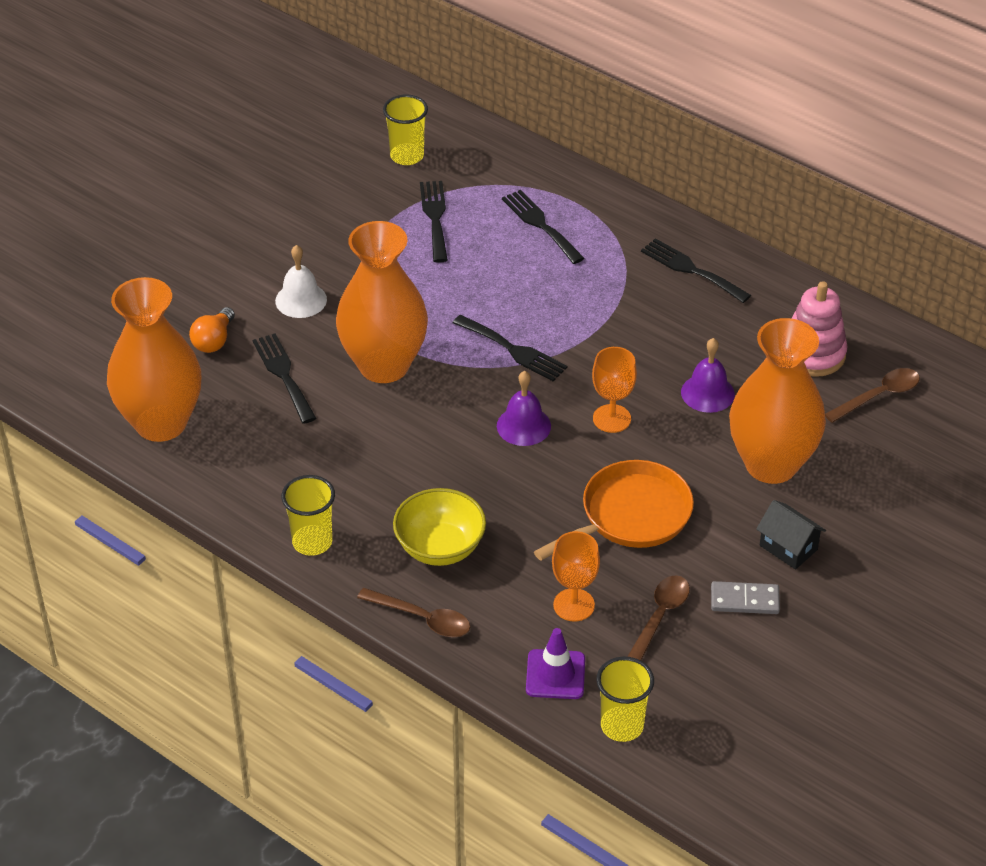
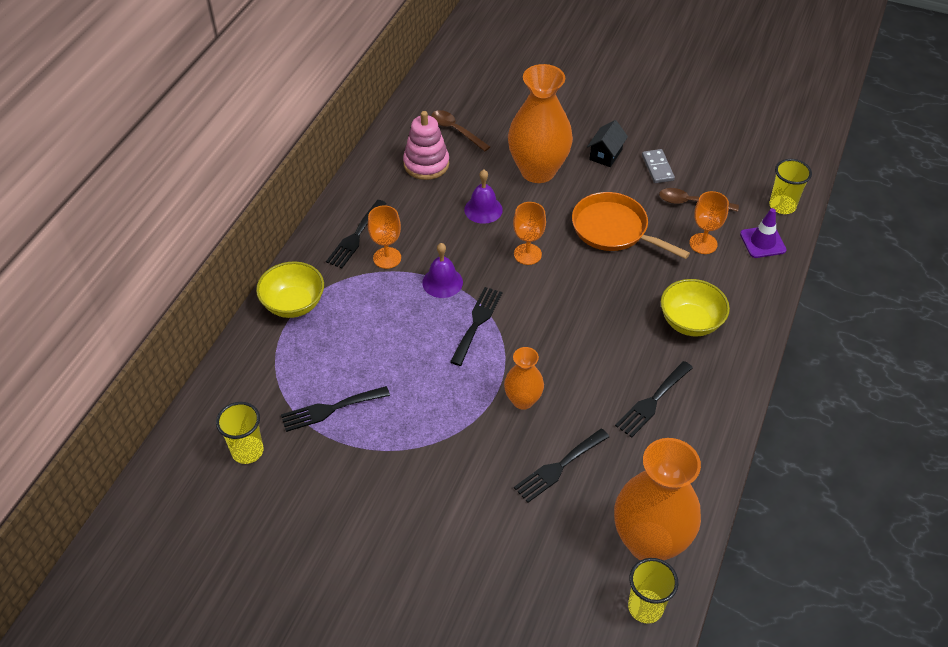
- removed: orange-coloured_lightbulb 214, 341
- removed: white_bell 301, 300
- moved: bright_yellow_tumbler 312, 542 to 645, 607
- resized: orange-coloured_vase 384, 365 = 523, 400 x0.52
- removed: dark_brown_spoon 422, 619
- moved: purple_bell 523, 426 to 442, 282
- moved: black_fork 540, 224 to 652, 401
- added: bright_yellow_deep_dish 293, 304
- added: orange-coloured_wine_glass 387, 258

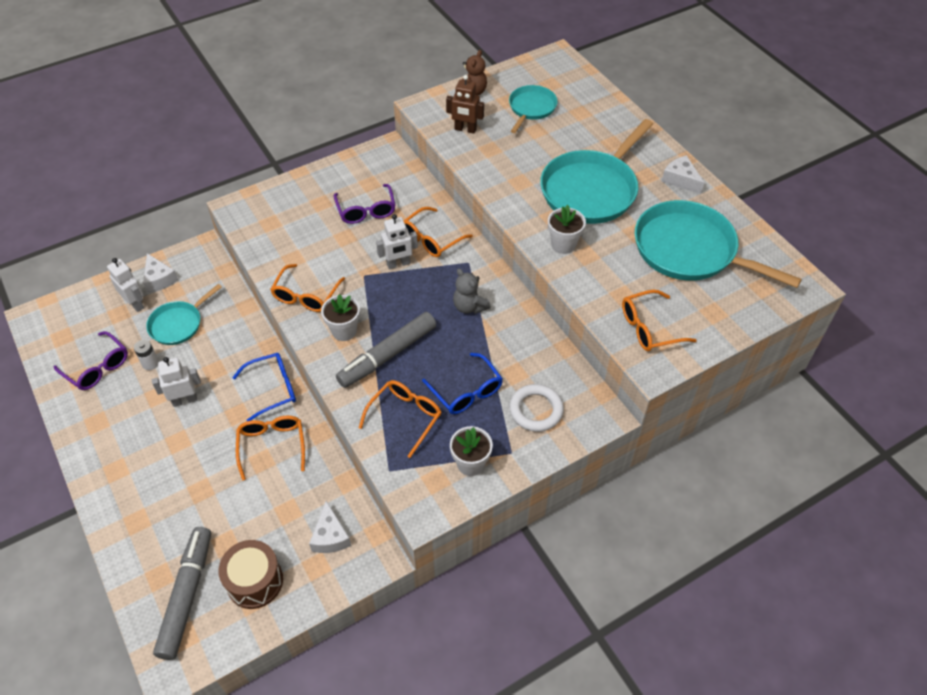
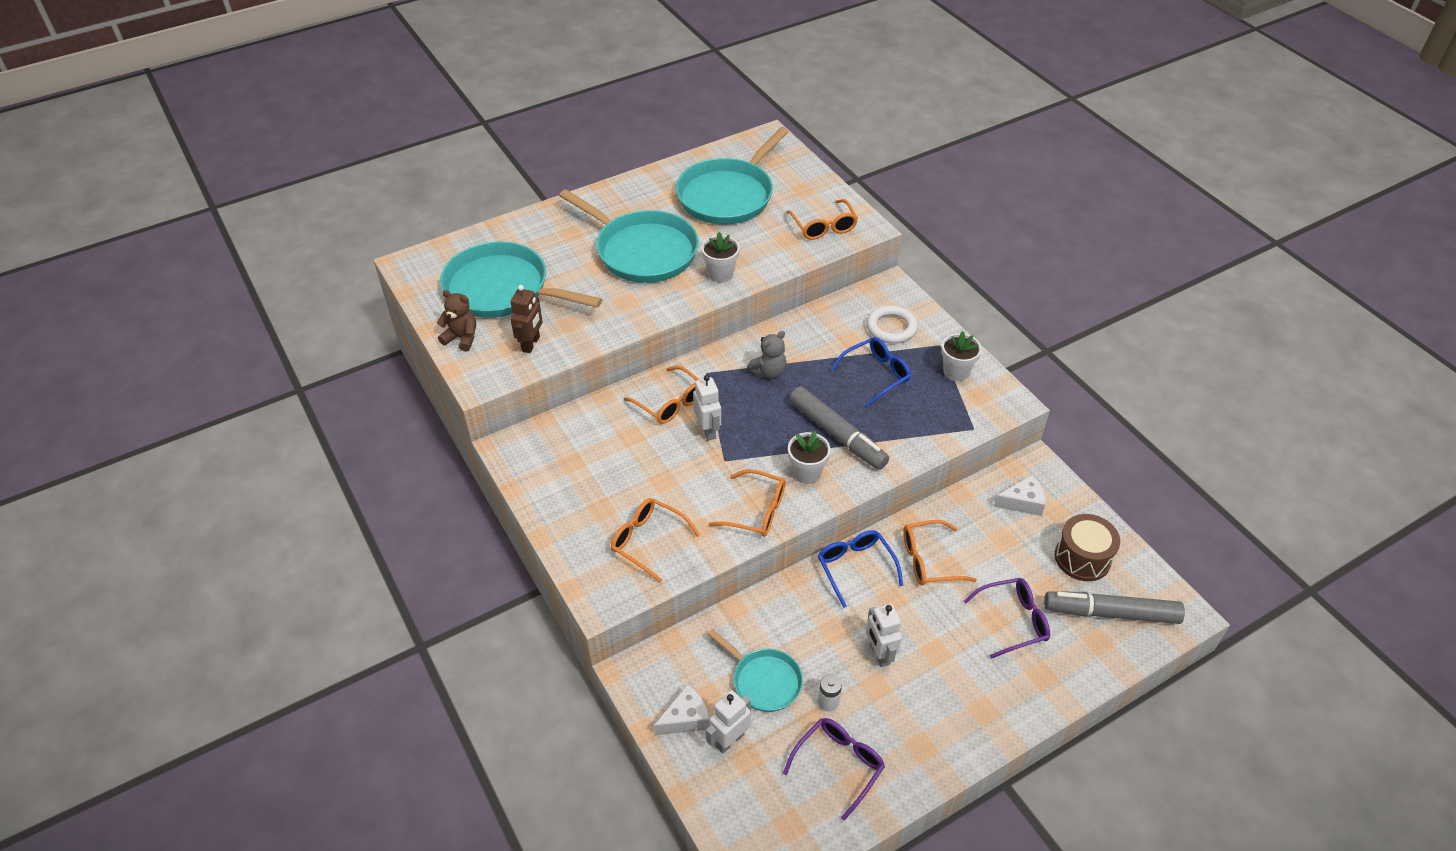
- moved: purple_glasses 366, 211 to 1013, 621
- moved: orange-coloured_glasses 405, 417 to 647, 541
- resized: teal_skillet 531, 108 = 502, 289 x1.83
- removed: white_piece_of_cheese 680, 180

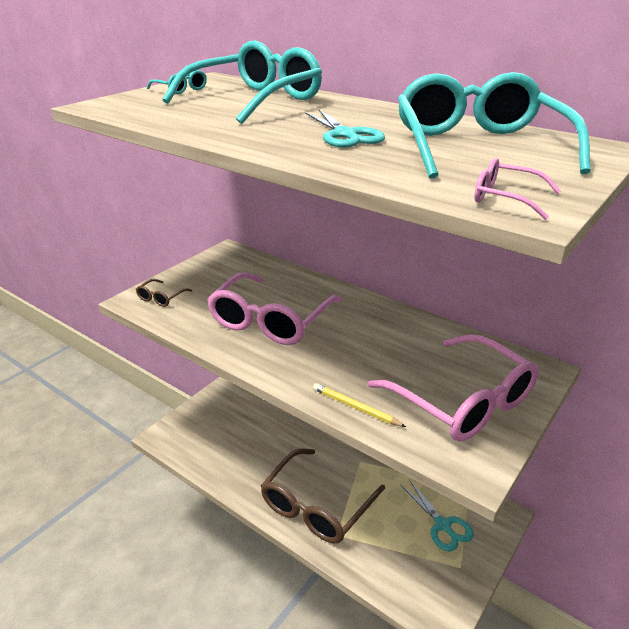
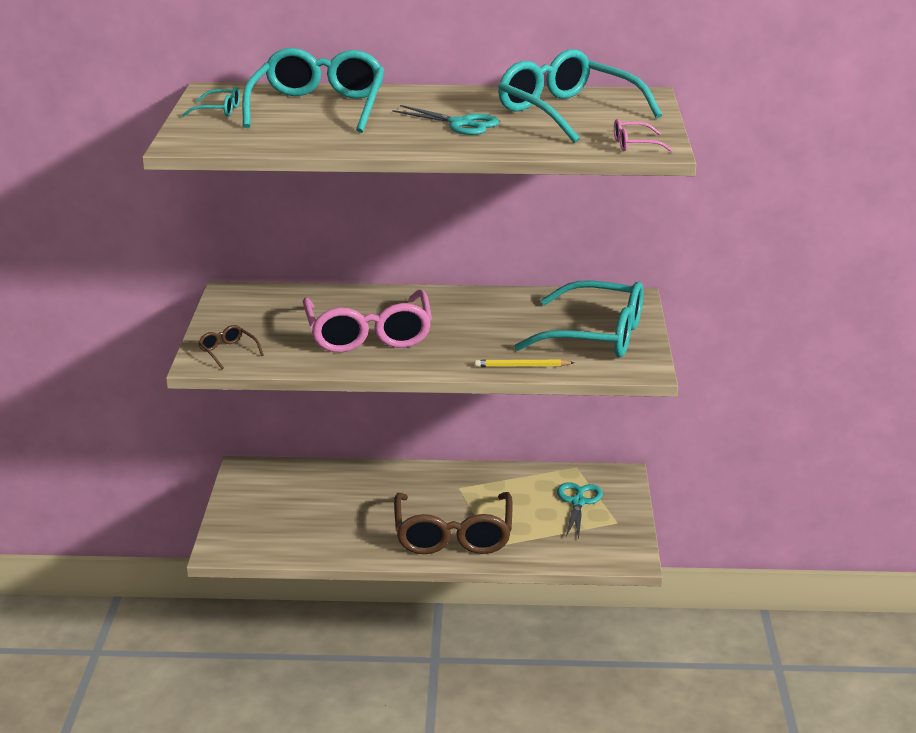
- turned: dark_brown_glasses 161, 298 = 228, 352 150 degrees clockwise
- recoloured: rose-pink_glasses 463, 401 to teal_glasses 596, 336
- turned: teal_pair_of_scissors 442, 525 = 578, 502 105 degrees counterclockwise

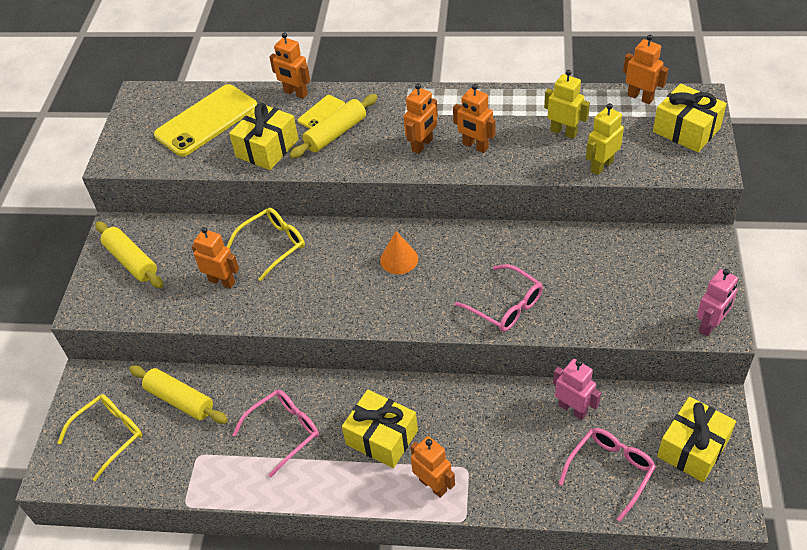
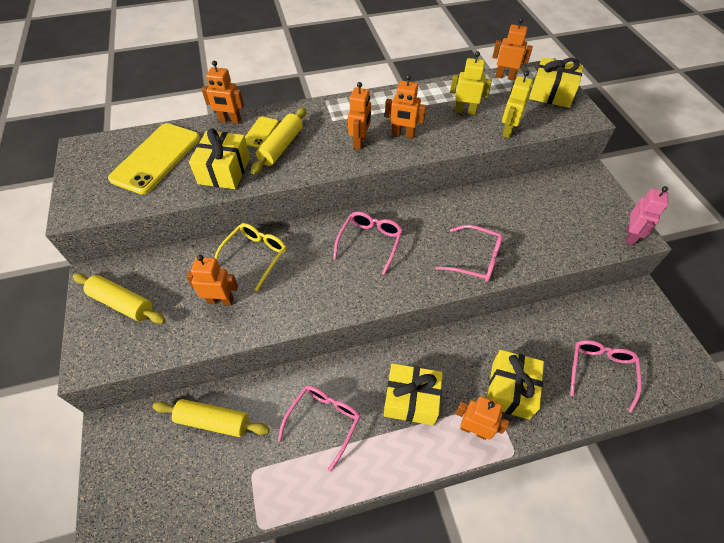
- removed: bright_yellow_glasses 110, 434
- replaced: orange-coloured_cone 399, 259 to rose-pink_glasses 370, 242
- removed: rose-pink_toy_robot 573, 409
- moved: bright_yellow_wrapped_gift 693, 448 to 510, 390

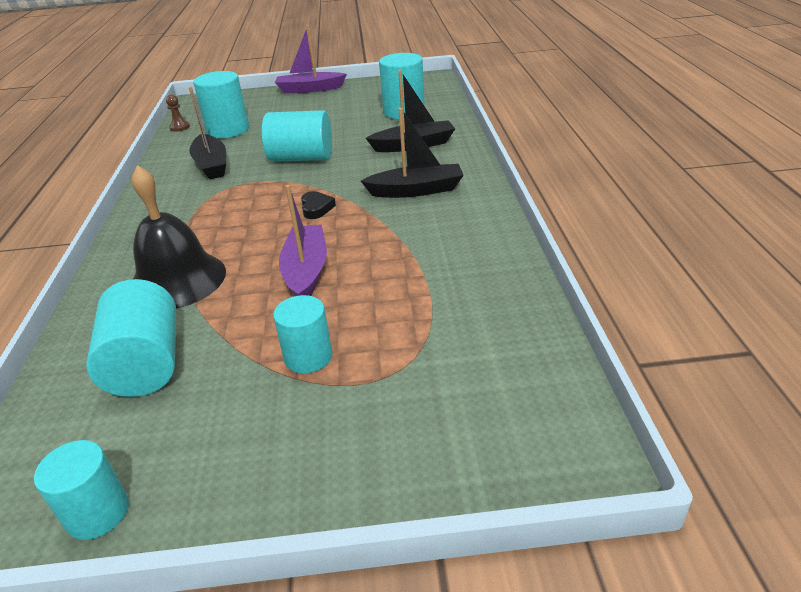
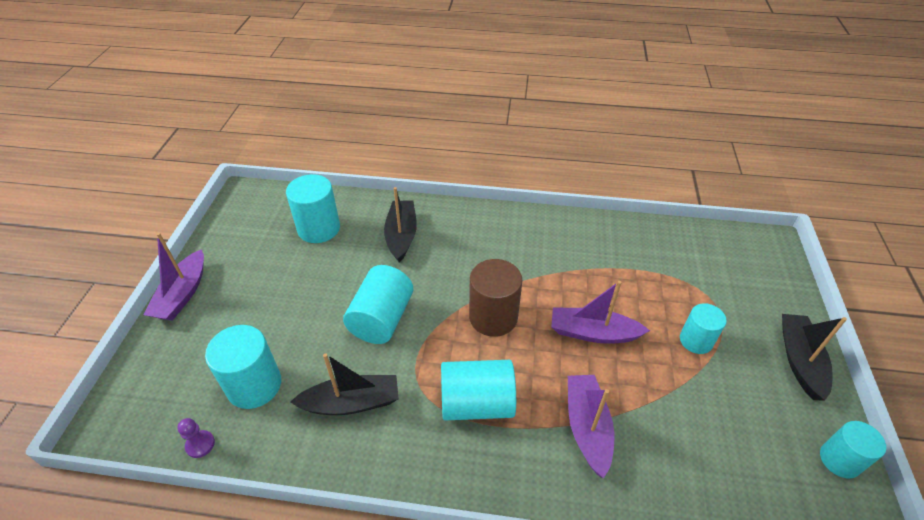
- moved: teal_cylinder 146, 364 to 477, 403
- replaced: black_bell 177, 280 to purple_boat 587, 427
- recoloured: dark_brown_game_pawn 180, 127 to purple_game_pawn 200, 444
- replaced: black_heart 316, 208 to dark_brown_cylinder 493, 317
- moved: black_boat 416, 190 to 799, 360

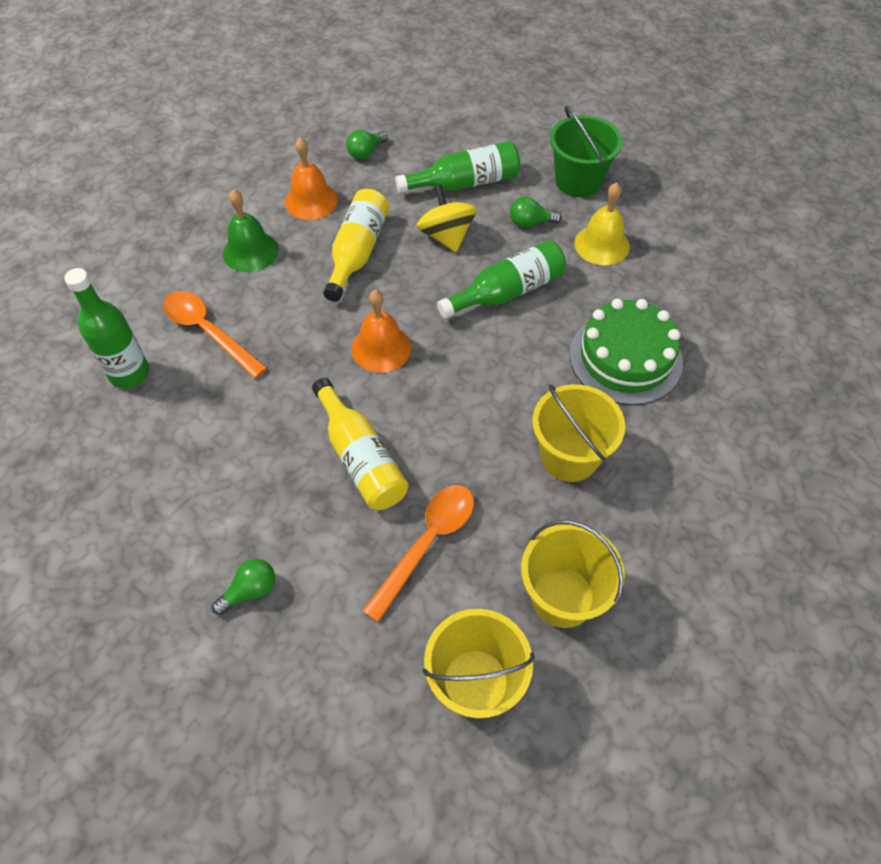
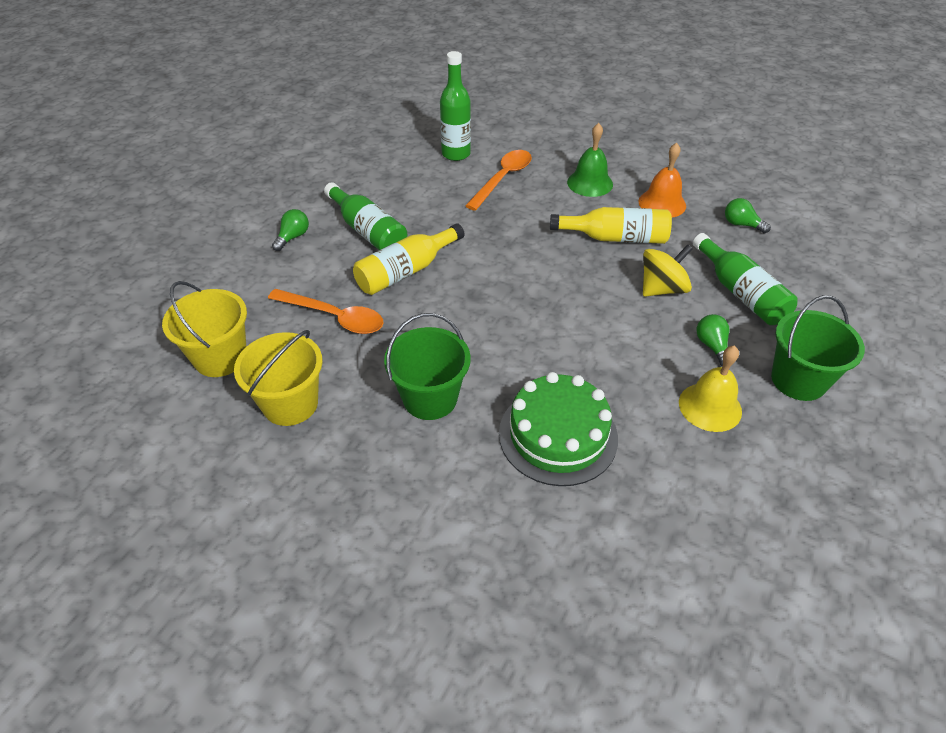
- turned: emerald_lightbulb 250, 591 = 293, 237 105 degrees counterclockwise
- removed: orange-coloured_bell 381, 348
- moved: emerald_flask 507, 292 to 368, 231
- recoloured: bright_yellow_bucket 569, 456 to emerald_bucket 430, 398

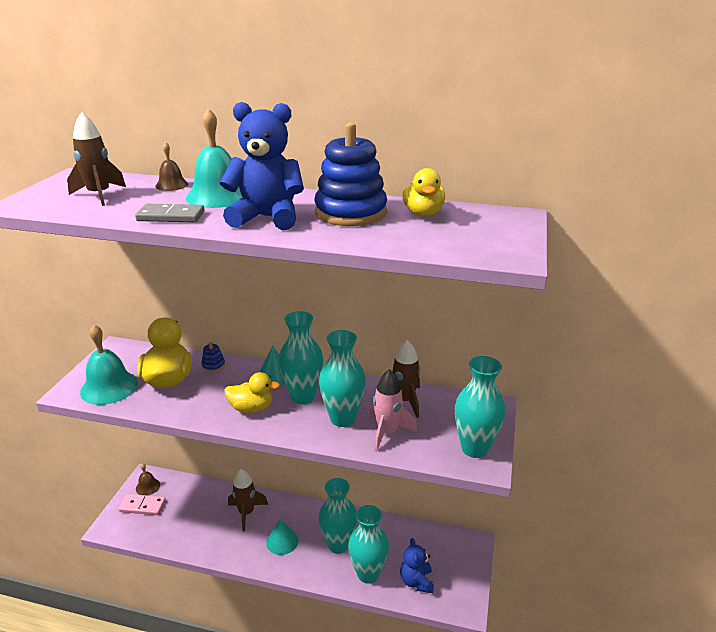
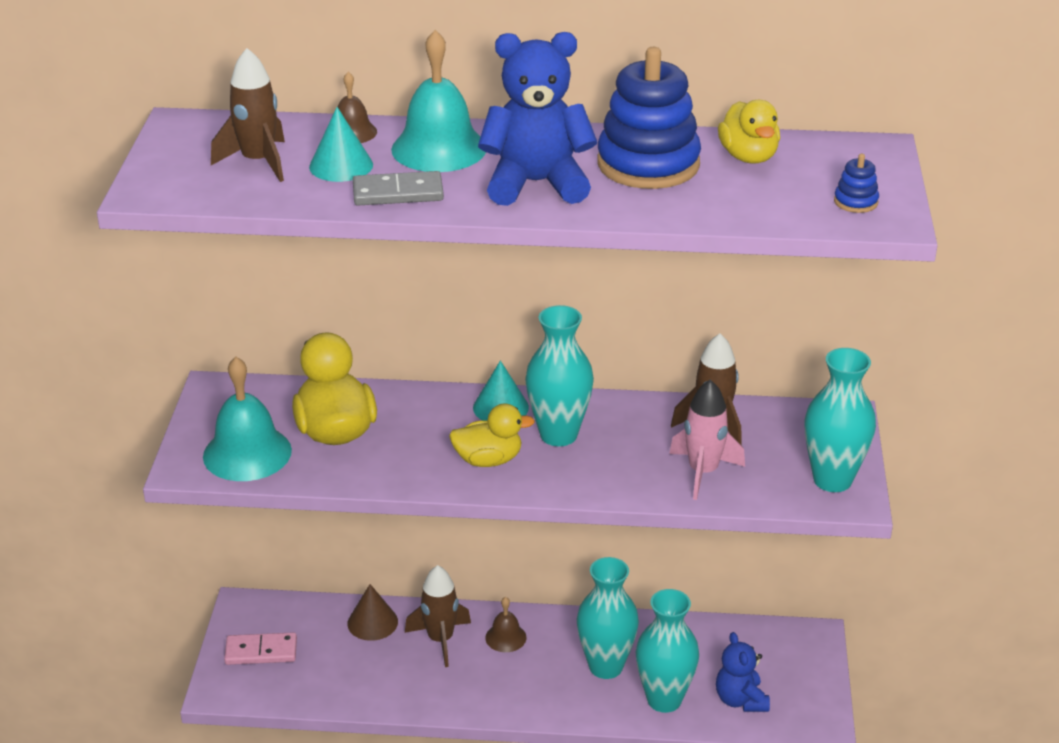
- moved: dark_brown_bell 147, 486 to 505, 637
- moved: cobalt_stacking_toy 213, 365 to 855, 202
- moved: teal_cone 282, 541 to 341, 165
- removed: teal_vase 342, 418
- added: dark_brown_cone 372, 622

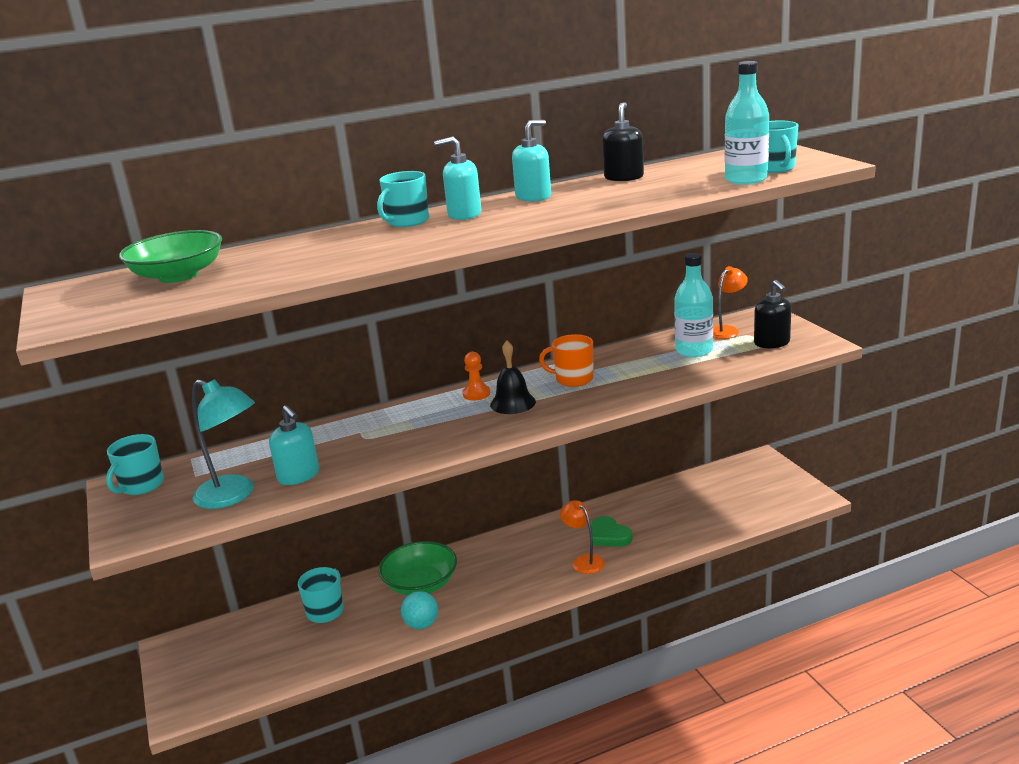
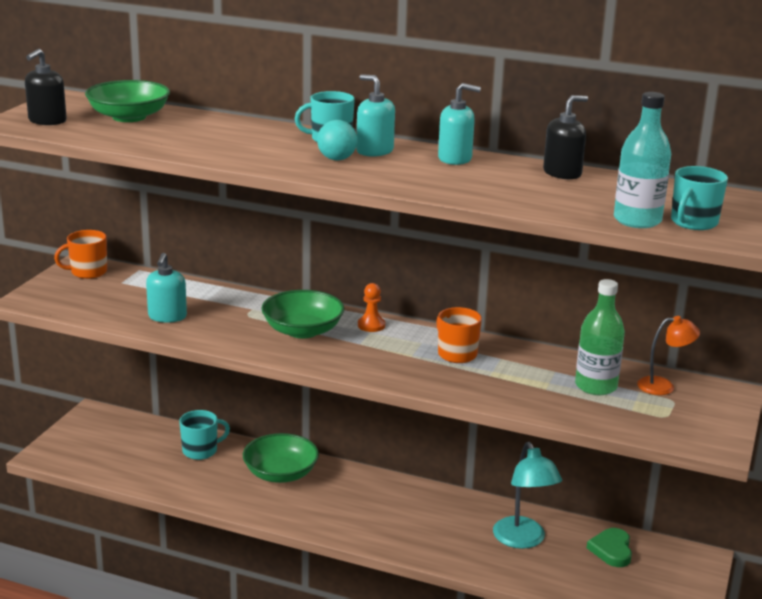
- recoloured: teal_tea_mug 141, 485 to orange-coloured_tea_mug 88, 272
- moved: teal_lamp 233, 496 to 523, 540
- moved: teal_sphere 421, 624 to 336, 159
- removed: black_bell 513, 403
- removed: orange-coloured_lamp 584, 561
- moved: emerald_heart 609, 535 to 611, 550
- recoloured: teal_flask 694, 350 to emerald_flask 596, 386
- moved: black_pump_bottle 772, 343 to 47, 121
- added: emerald_deep_dish 302, 330

